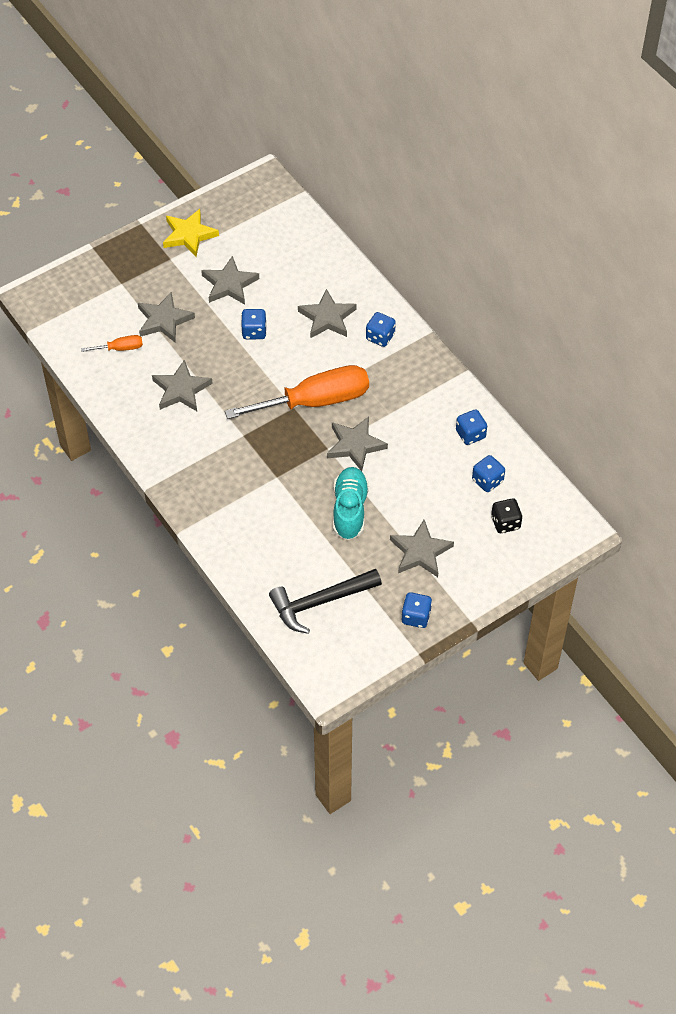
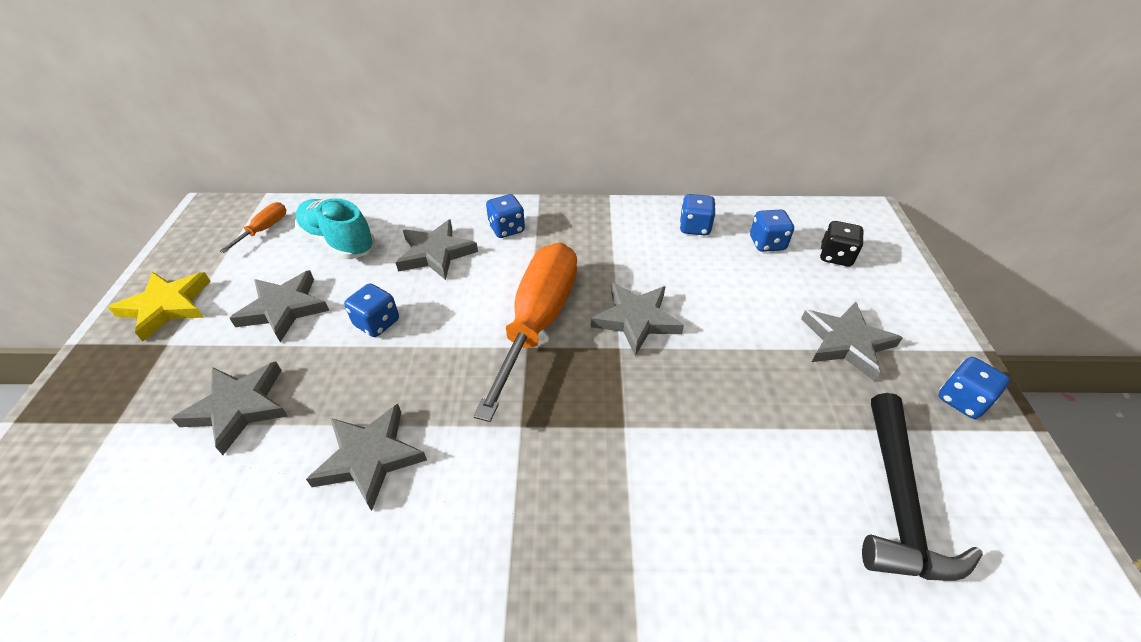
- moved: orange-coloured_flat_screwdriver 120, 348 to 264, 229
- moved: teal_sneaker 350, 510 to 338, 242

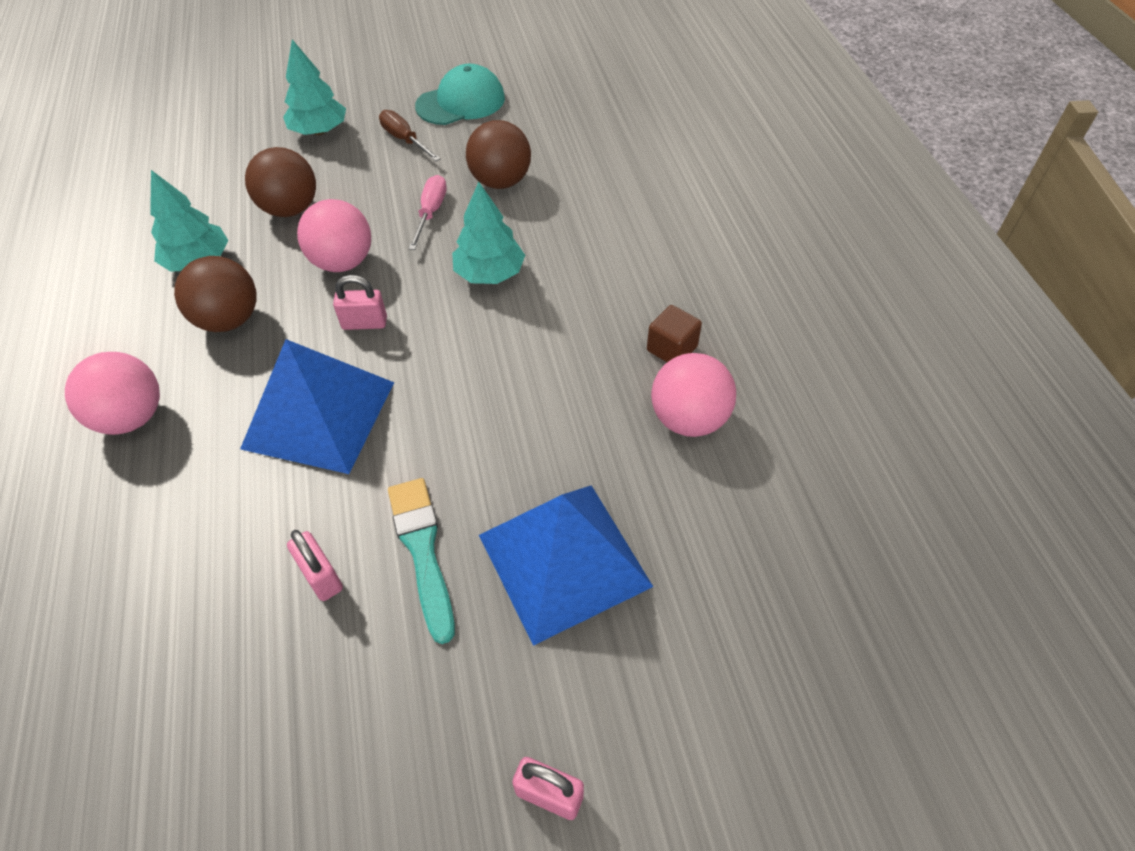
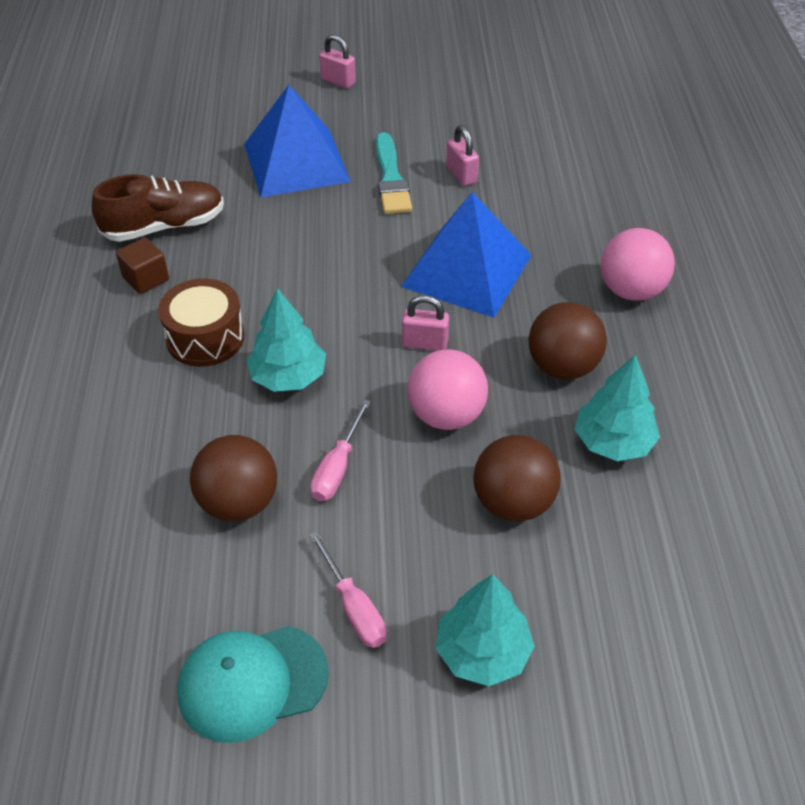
- recoloured: dark_brown_flat_screwdriver 405, 140 to rose-pink_flat_screwdriver 354, 607
- replaced: rose-pink_sphere 688, 419 to dark_brown_sneaker 164, 226
- added: dark_brown_drum 205, 338

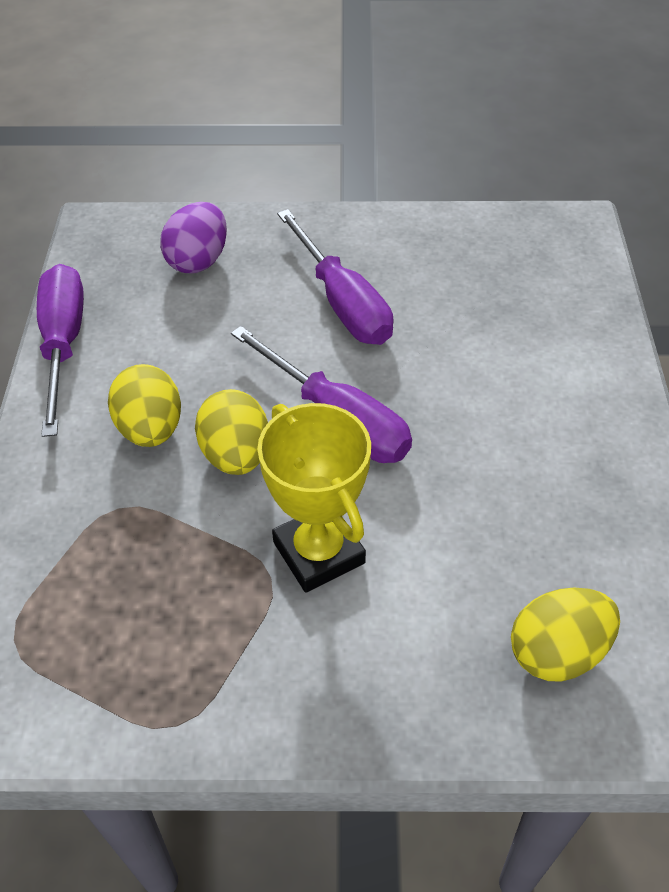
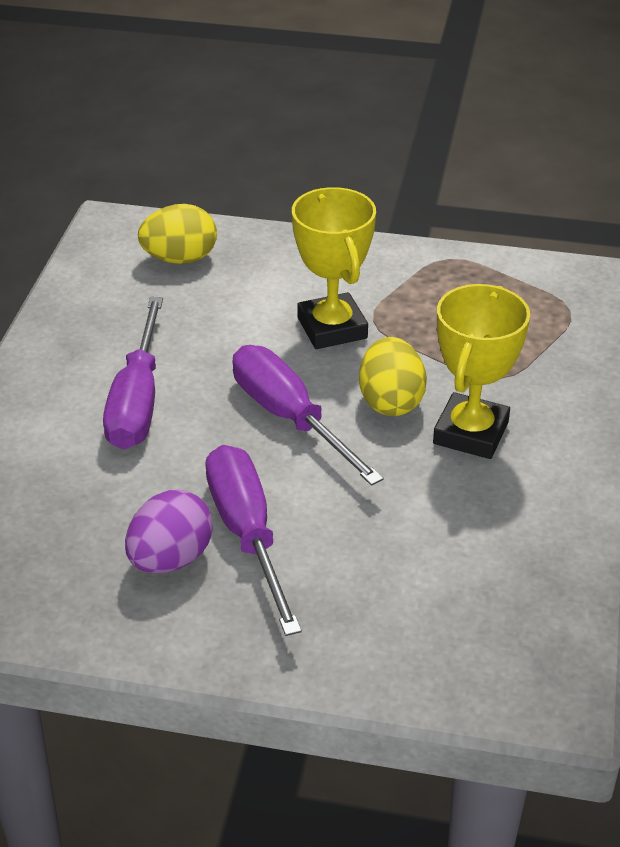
- moved: purple_flat_screwdriver 63, 344 to 137, 401
- replaced: bright_yellow_egg_shape 151, 429 to bright_yellow_trophy 471, 433
- moved: purple_egg_shape 198, 261 to 171, 559

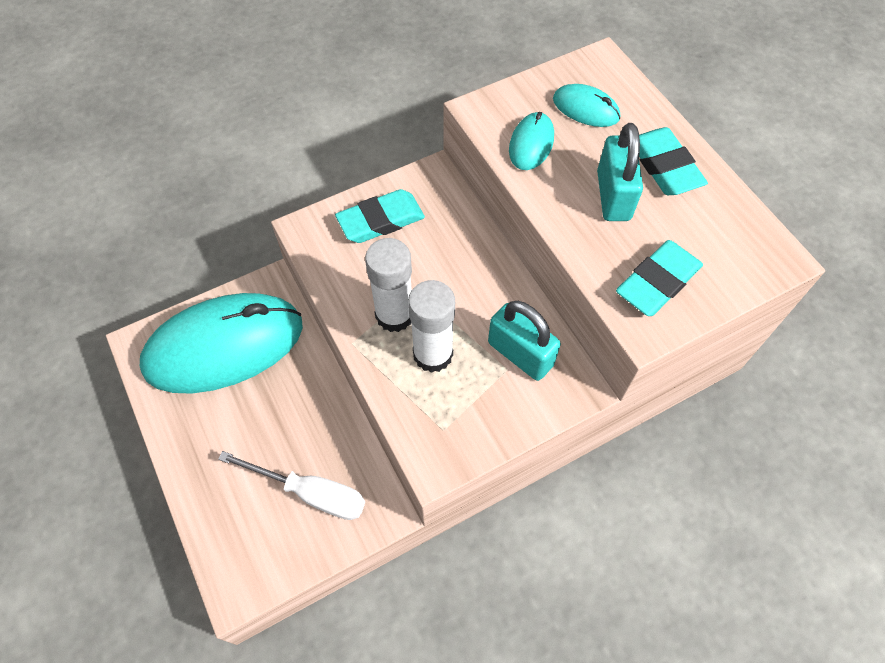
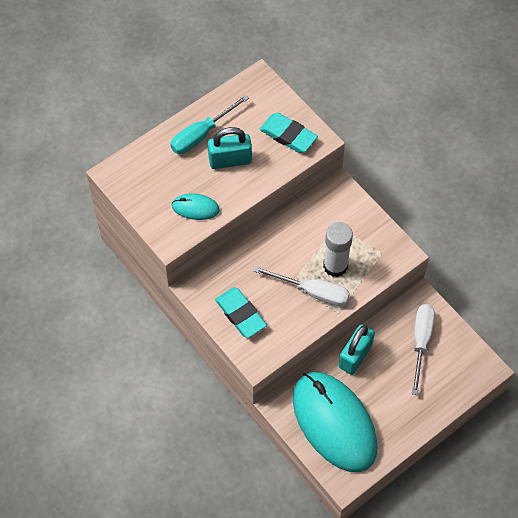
- replaced: white_glue_stick 394, 315 to white_flat_screwdriver 312, 292
- moved: teal_padlock 520, 354 to 355, 356
- removed: teal_computer_mouse 586, 109
- replaced: teal_gum_eraser 664, 166 to teal_flat_screwdriver 201, 135

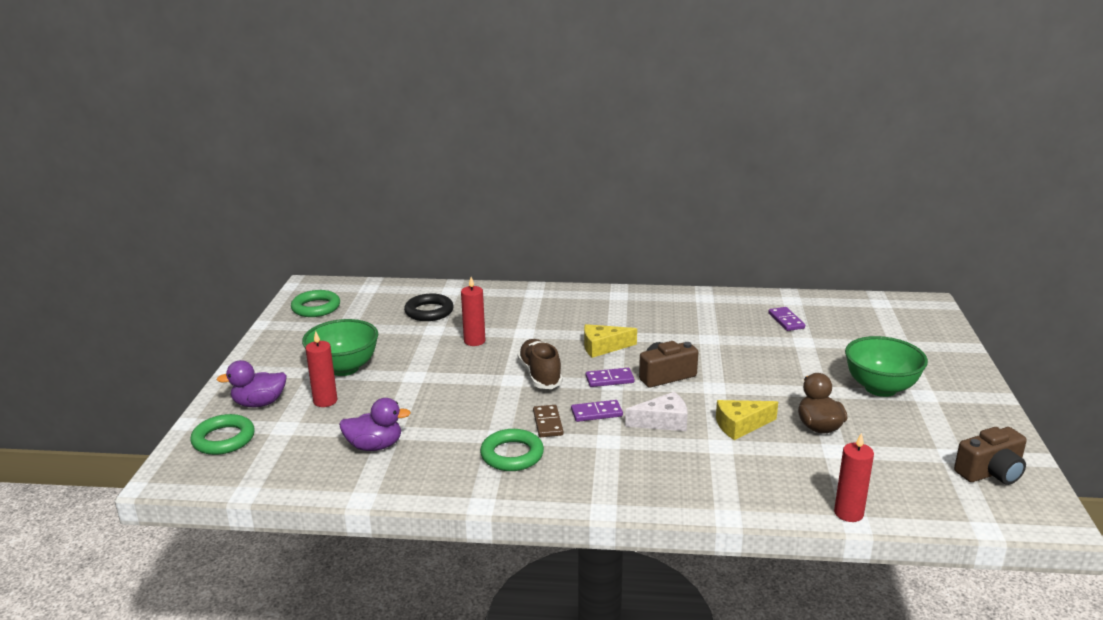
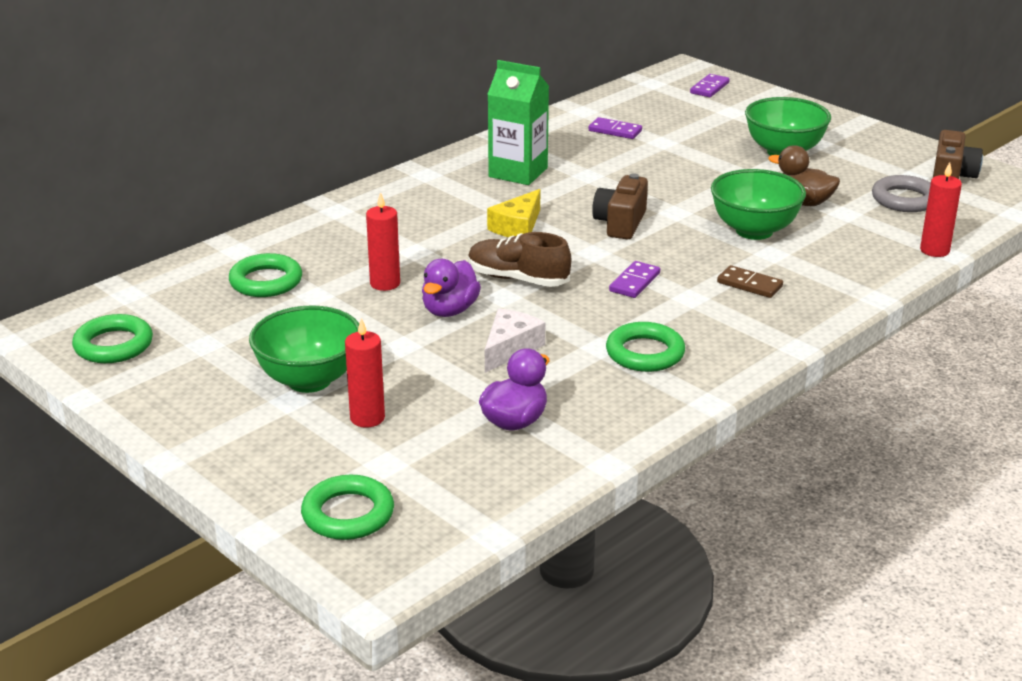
- moved: purple_rubber_duck 259, 403 to 450, 310
- recoloured: black_torus 429, 311 to emerald_torus 266, 281
- moved: dark_brown_domino_piece 548, 423 to 749, 284
- moved: purple_domino_piece 609, 379 to 709, 88
- moved: white_piece_of_cheese 663, 421 to 510, 348
- replaced: bright_yellow_piece_of_cheese 740, 425 to emerald_deep_dish 754, 231
- added: emerald_juice_carton 518, 172
- added: gray_torus 904, 199

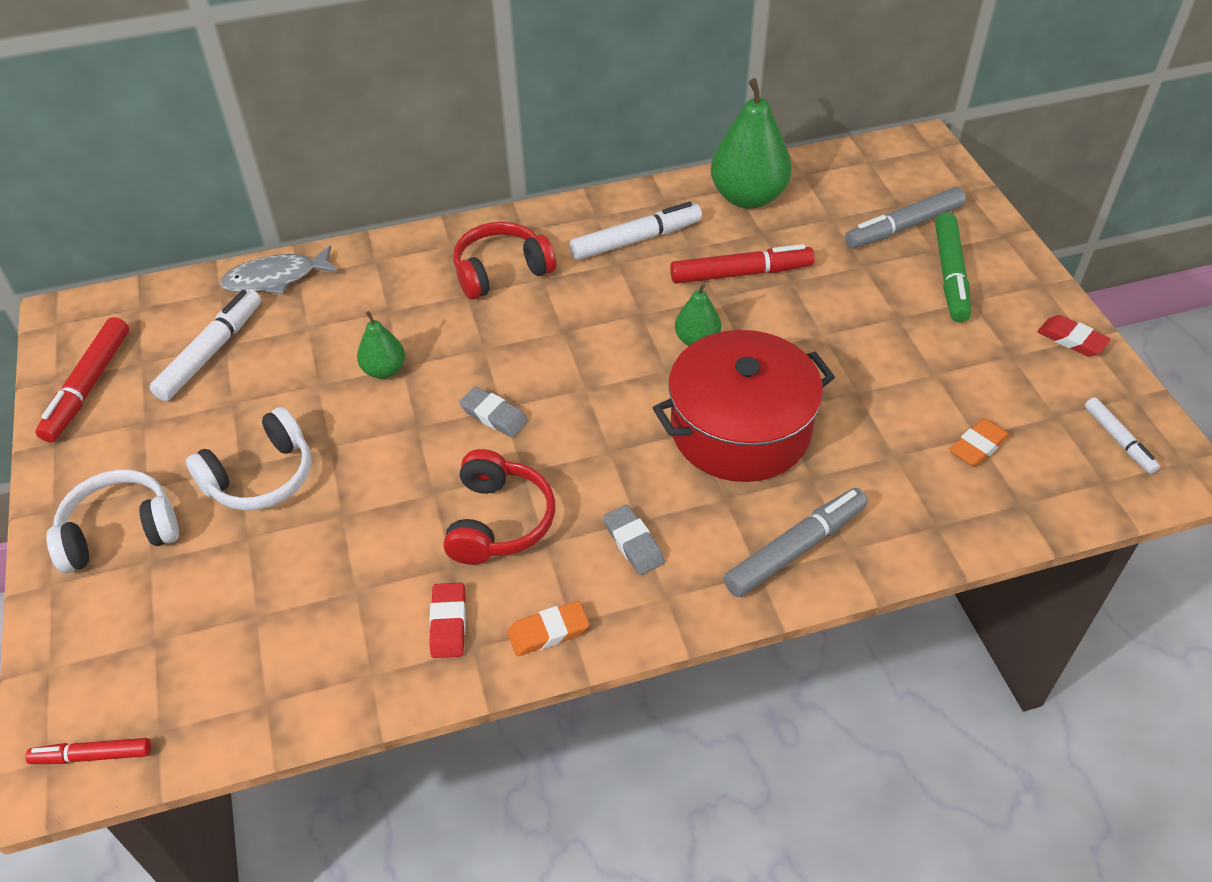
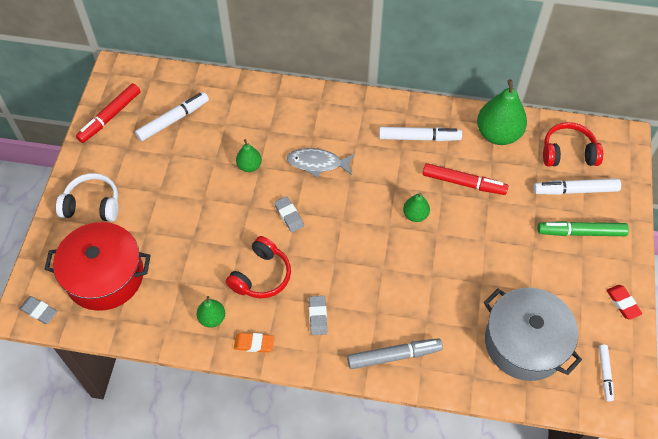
- replaced: crimson_marker 93, 756 to gray_gum_eraser 39, 311
- removed: white_over-ear_headphones 261, 477
- moved: gray_toy_fish 276, 278 to 317, 163
- replaced: crimson_gum_eraser 448, 623 to emerald_toy_pear 212, 318
- moved: crimson_over-ear_headphones 501, 271 to 568, 152
- moved: crimson_stockpot 740, 429 to 105, 276
- recoloured: gray_marker 904, 227 to white_marker 576, 190
- turned: emerald_marker 950, 274 = 581, 232 60 degrees clockwise
- replaced: orange-coloured_gum_eraser 978, 446 to gray_stockpot 525, 343

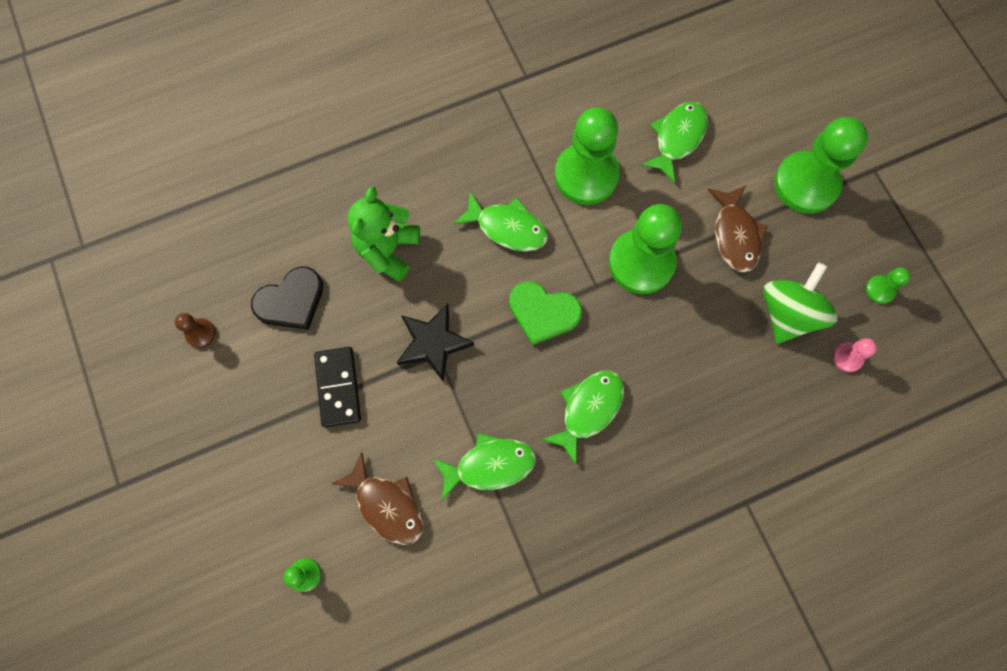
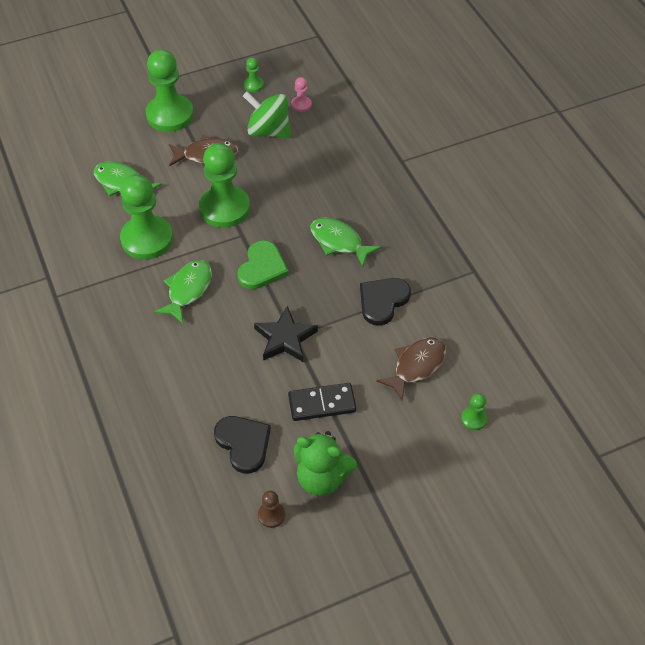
- moved: emerald_stuffed_bear 388, 249 to 322, 478
- replaced: emerald_toy_fish 489, 465 to black_heart 382, 301

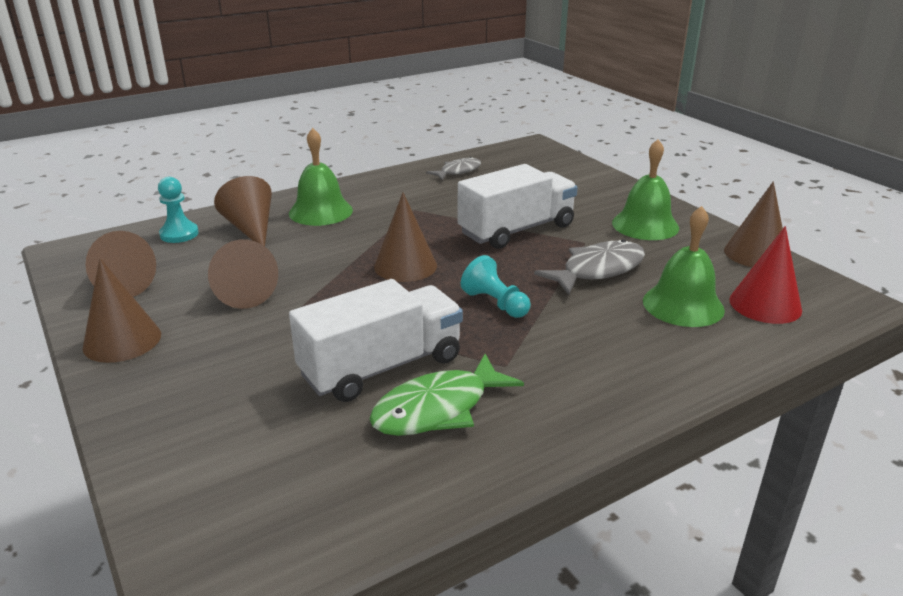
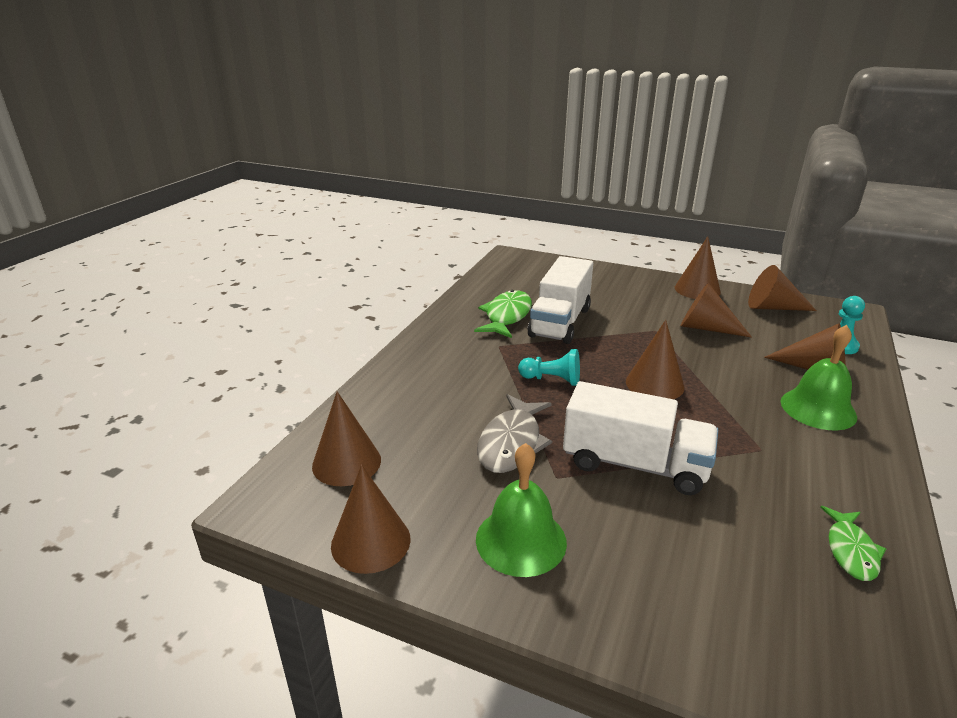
- recoloured: gray_toy_fish 458, 171 to emerald_toy_fish 851, 551
- turned: white_toy_truck 516, 230 = 634, 464 90 degrees counterclockwise
- removed: emerald_bell 683, 305
- recoloured: crimson_cone 765, 304 to dark_brown_cone 346, 463

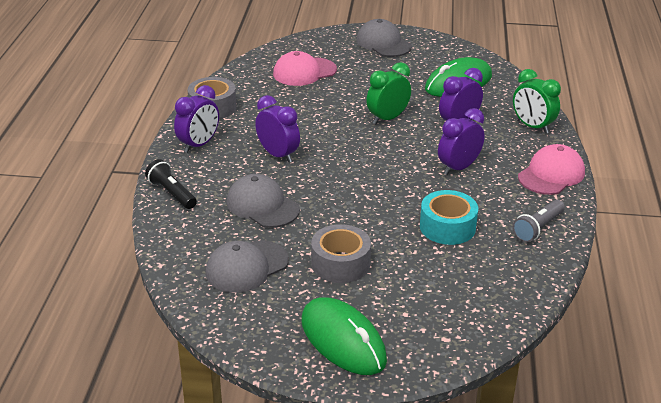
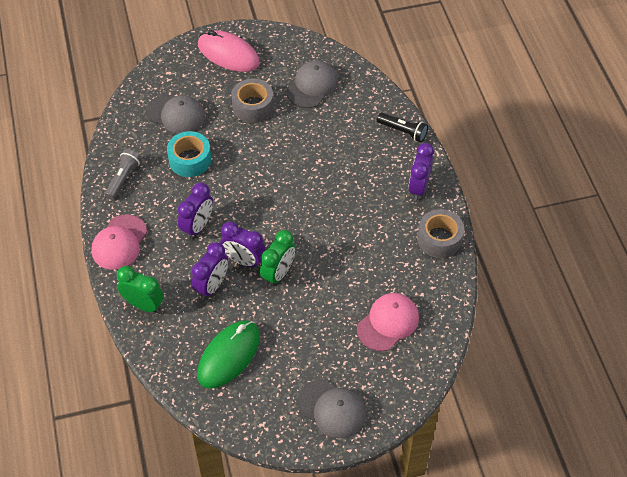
- moved: gray_peaked_cap 262, 205 to 176, 114
- moved: purple_bedside_clock 278, 155 to 244, 261
- recoloured: emerald_computer_mouse 343, 340 to rose-pink_computer_mouse 228, 54

